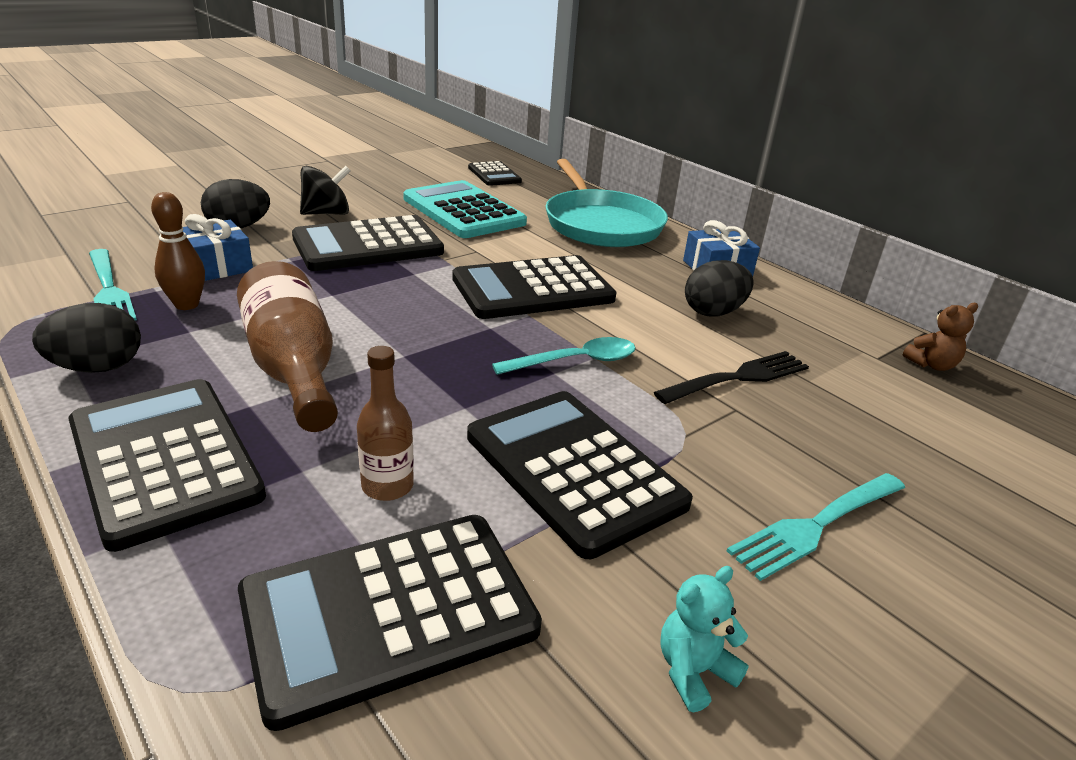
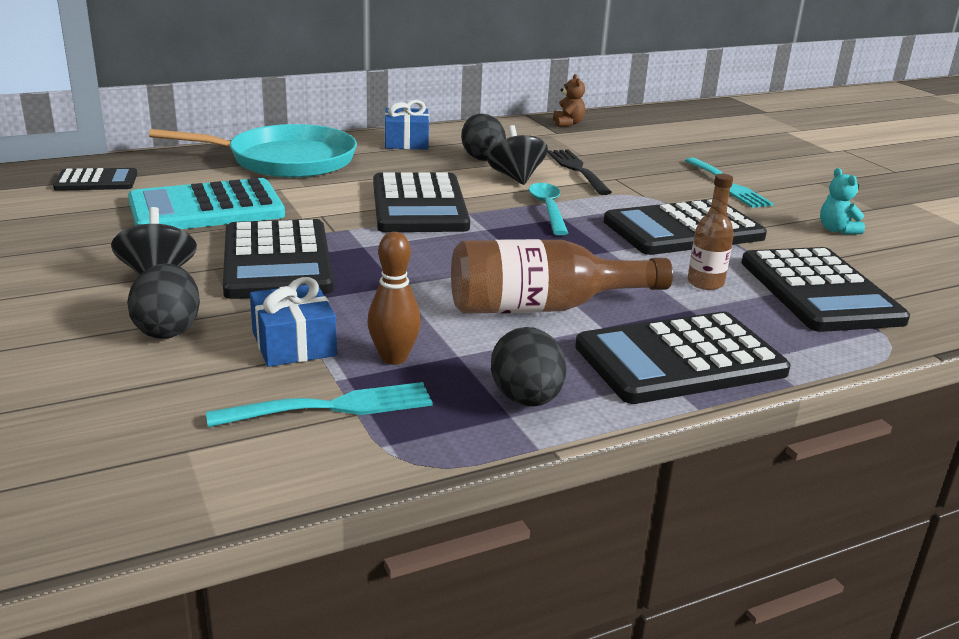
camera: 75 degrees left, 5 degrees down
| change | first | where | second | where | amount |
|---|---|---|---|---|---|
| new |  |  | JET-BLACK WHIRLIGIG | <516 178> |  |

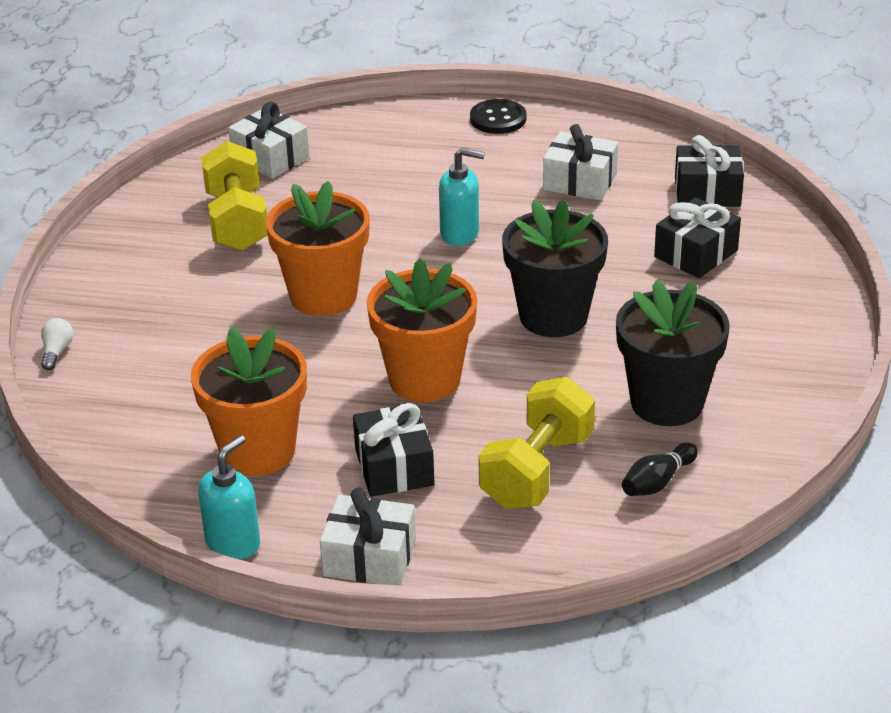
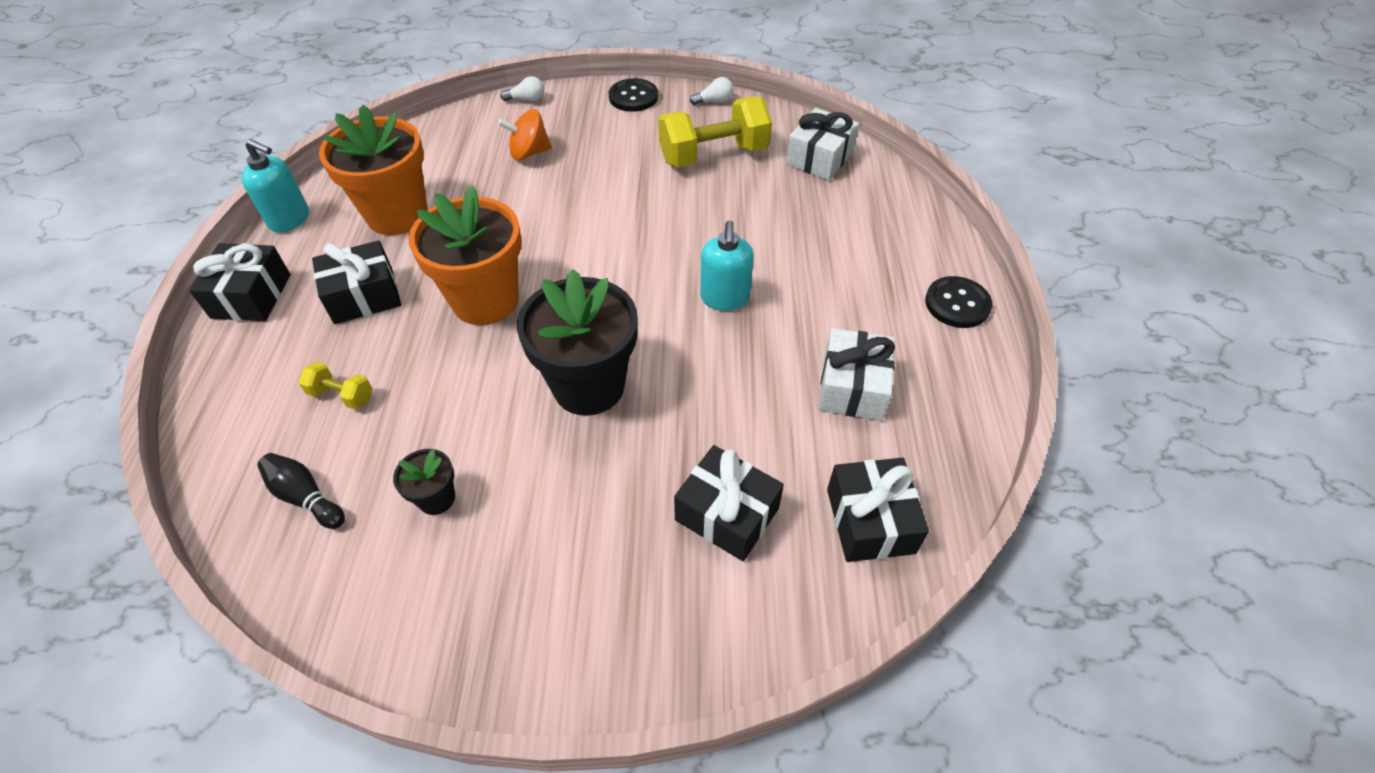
camera: 80 degrees right, 15 degrees up
| change | first | where | second | where | amount |
|---|---|---|---|---|---|
| repainted | SNOW-WHITE GIFT | <369 558> | JET-BLACK GIFT | <251 296> |  |
| scaled | YELLOW HAND WEIGHT | <537 470> |  | <342 395> | x0.47 |
| scaled | JET-BLACK PLANT POT | <667 402> |  | <436 498> | x0.46 |
| new |  |  | ORANGE-COLOURED WHIRLIGIG | <529 153> |  |
| new |  |  | JET-BLACK SHIRT BUTTON | <633 97> |  |
| new |  |  | SNOW-WHITE LIGHT BULB | <714 101> |  |
| gone | ORANGE-COLOURED PLANT POT | <323 296> |  |  |  |

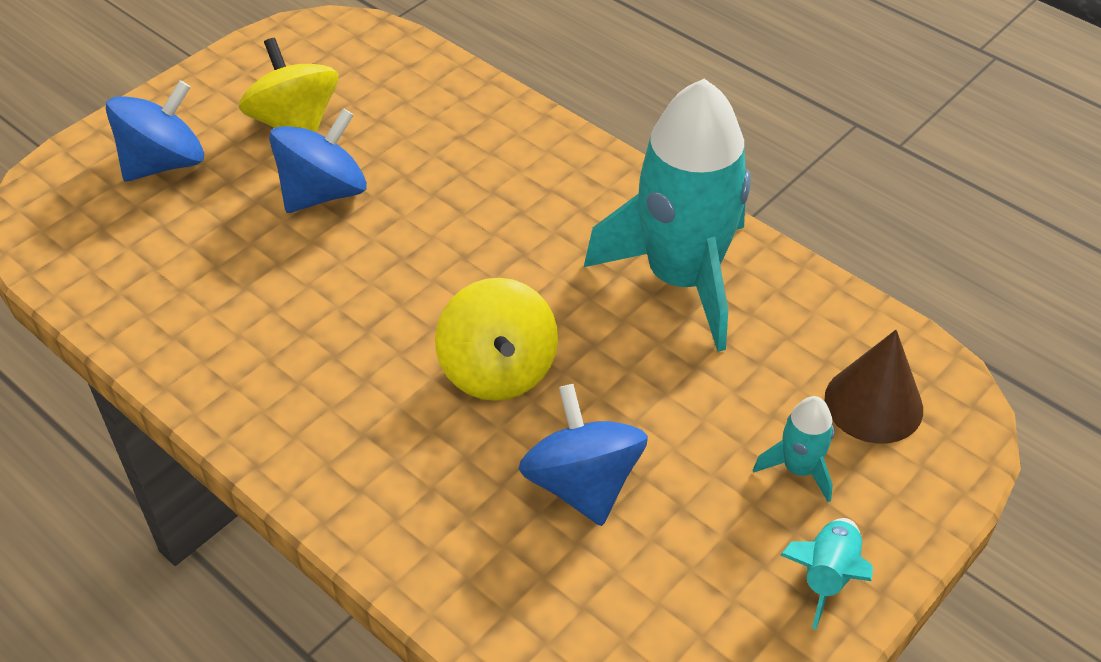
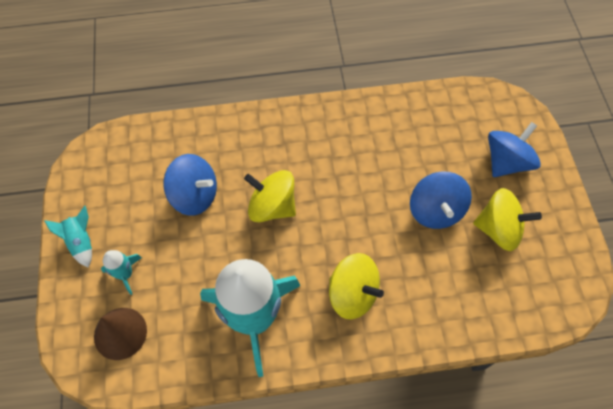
camera: 130 degrees right, 15 degrees up
| change | first | where | second | where | amount |
|---|---|---|---|---|---|
| new |  |  | YELLOW WHIRLIGIG | <352 294> |  |
| rotated | BLUE WHIRLIGIG | <164 163> |  | <506 162> | 135 degrees counterclockwise |

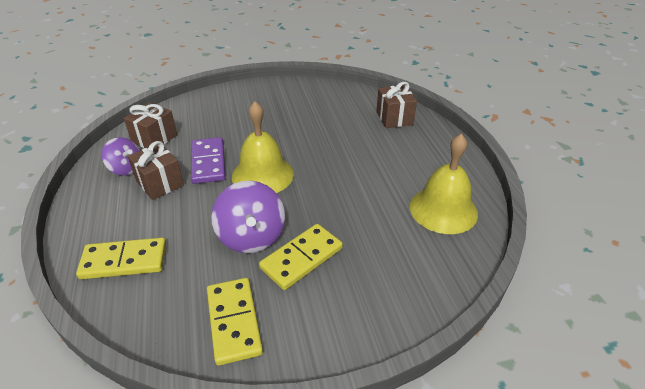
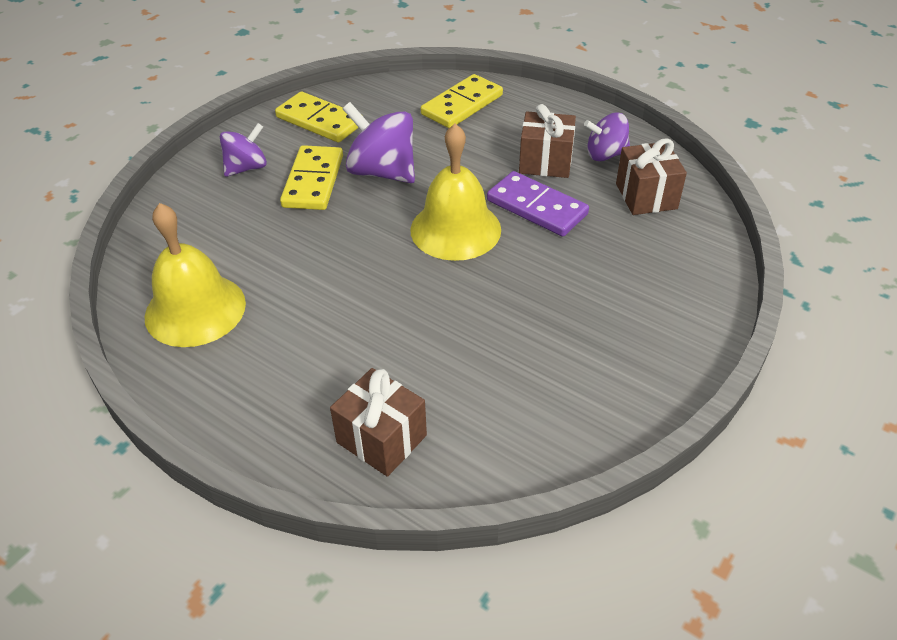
camera: 140 degrees right, 5 degrees up
| change | first | where | second | where | amount |
|---|---|---|---|---|---|
| new |  |  | PURPLE WHIRLIGIG | <246 168> |  |

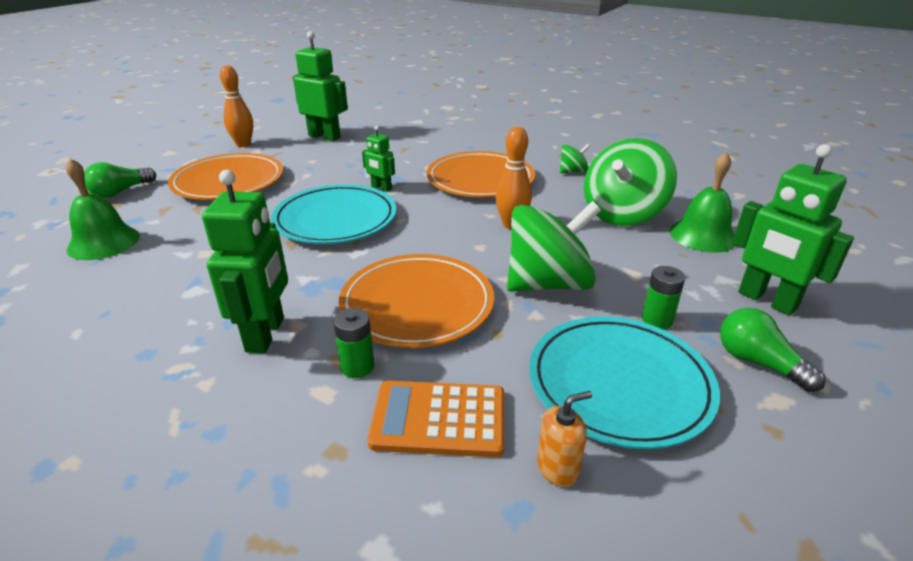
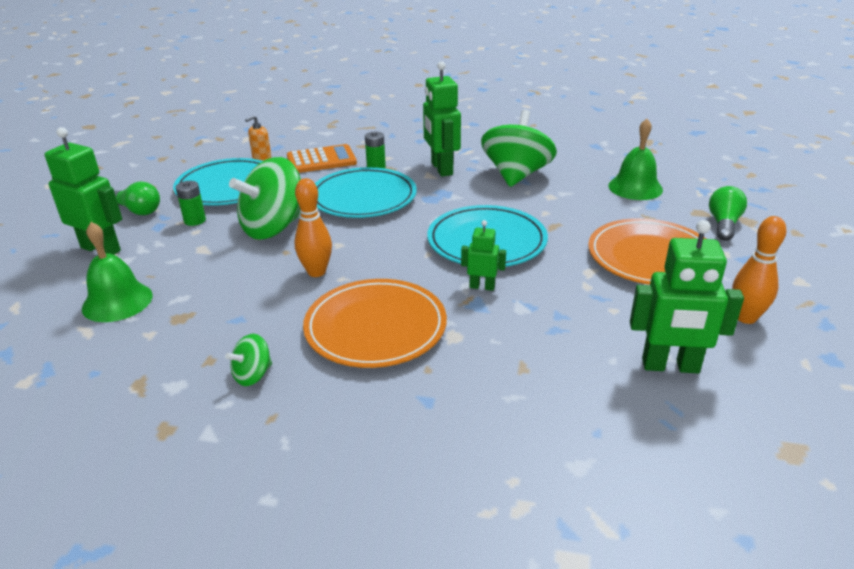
camera: 160 degrees right, 0 degrees up
| change | first | where | second | where | amount |
|---|---|---|---|---|---|
| repainted | ORANGE-COLOURED DINNER PLATE | <417 304> | TURQUOISE DINNER PLATE | <363 198> |  |
| shifted | EMERALD WHIRLIGIG | <623 214> |  | <516 175> |  |

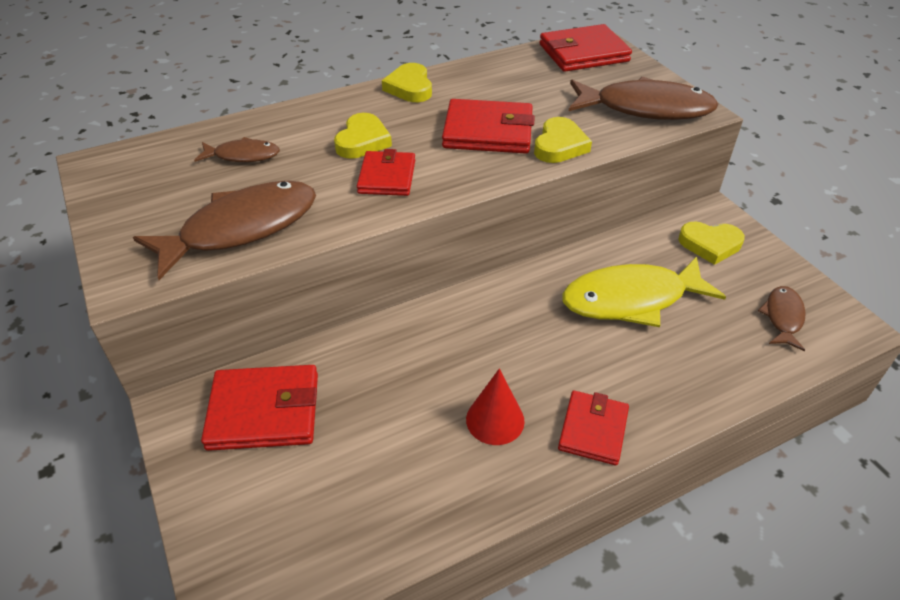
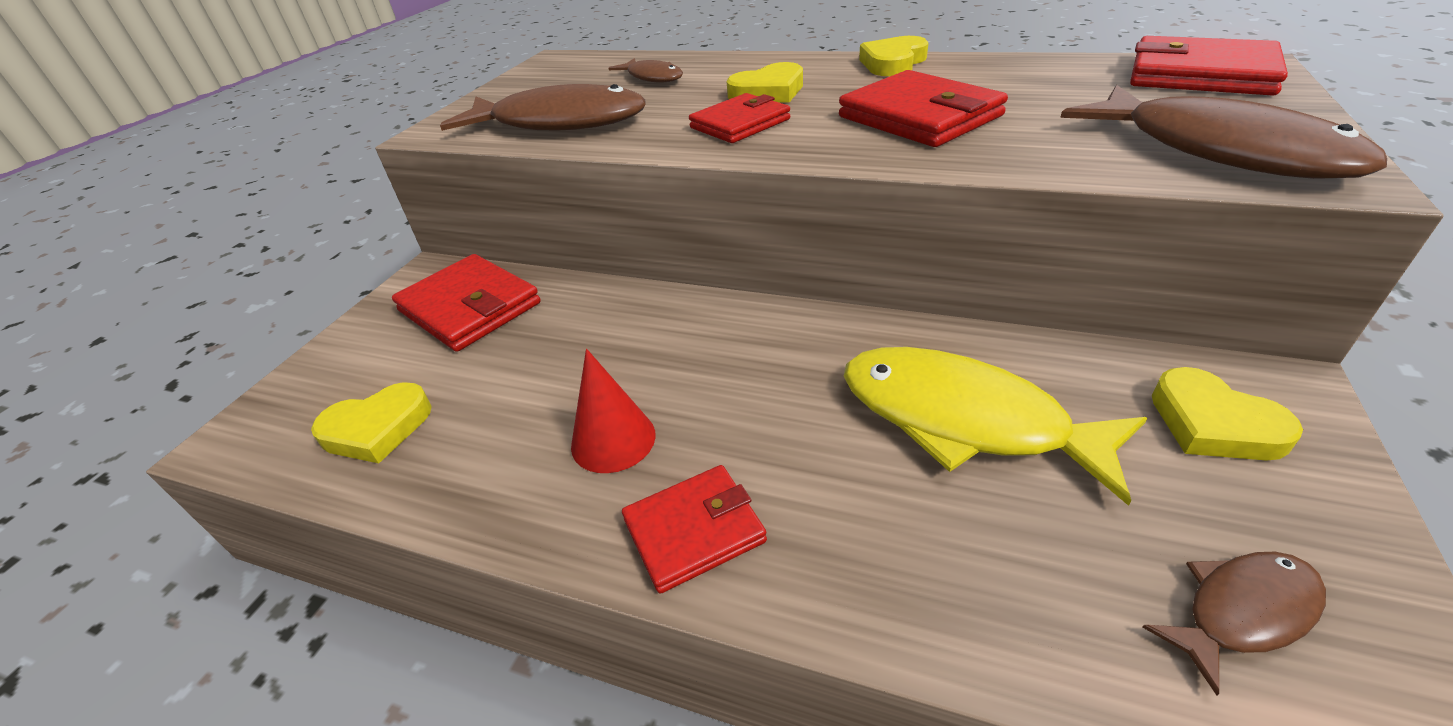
camera: 50 degrees right, 5 degrees down
| change | first | where | second | where | amount |
|---|---|---|---|---|---|
| shifted | YELLOW HEART | <559 145> |  | <377 429> |  |

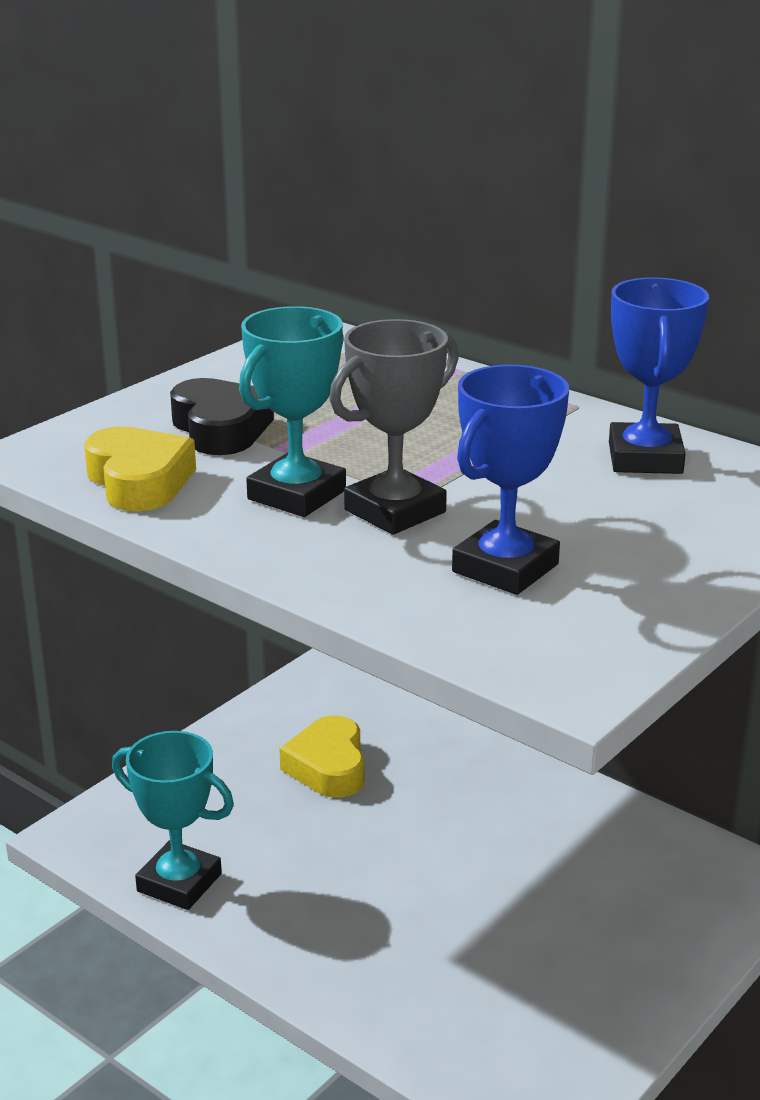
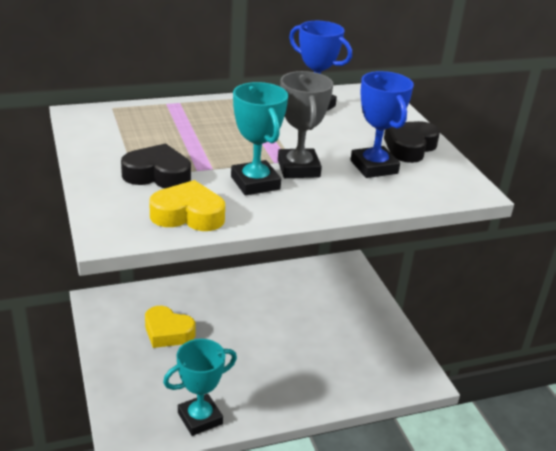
camera: 60 degrees left, 5 degrees up
| change | first | where | second | where | amount |
|---|---|---|---|---|---|
| new |  |  | JET-BLACK HEART | <409 147> |  |

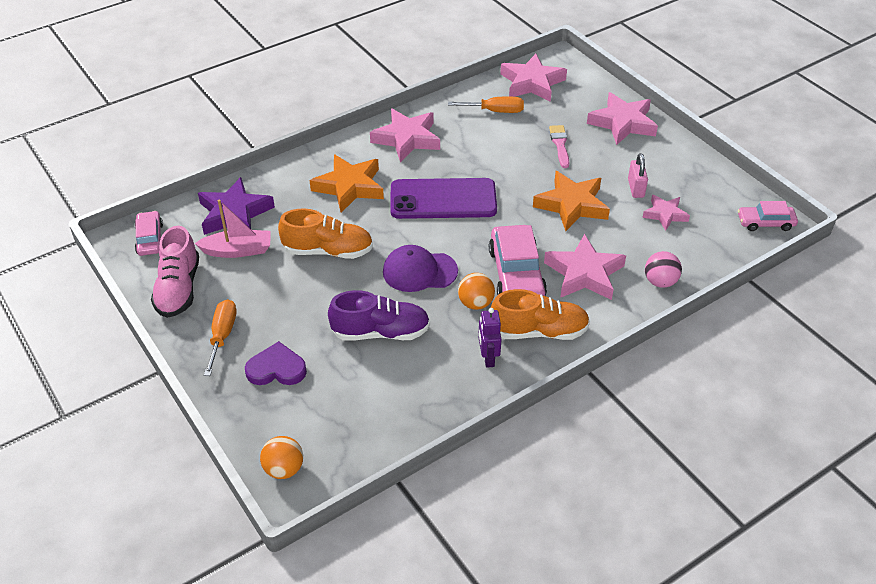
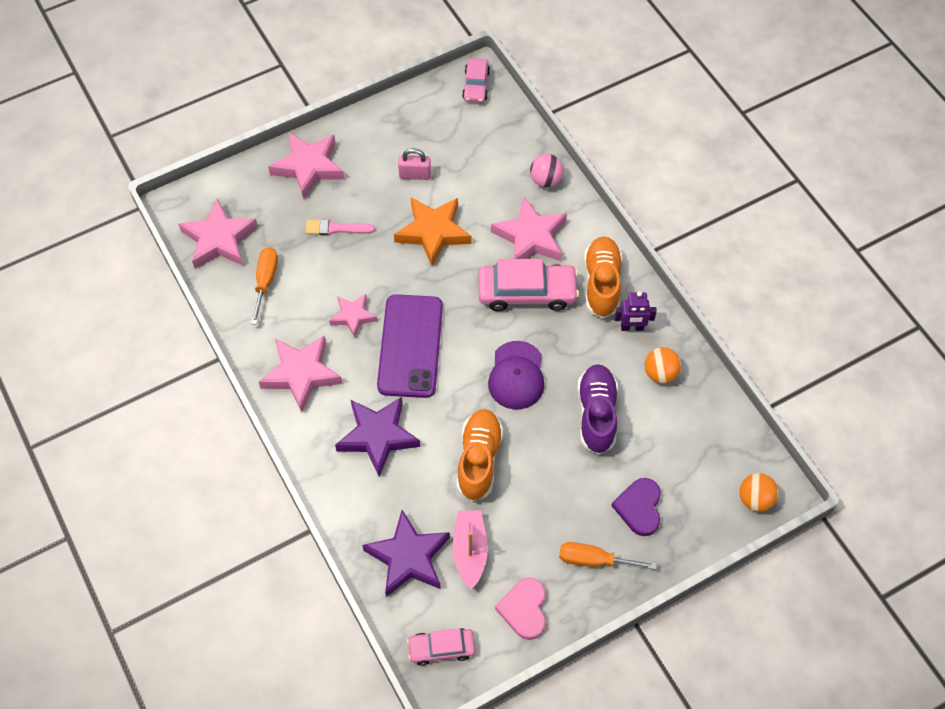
camera: 85 degrees left, 15 degrees up
| change | first | where | second | where | amount |
|---|---|---|---|---|---|
| shifted | ROSE-PINK STAR SHAPE | <665 214> |  | <353 316> |  |
| repainted | ORANGE-COLOURED STAR SHAPE | <349 187> | PURPLE STAR SHAPE | <378 436> |  |
| swapped | ROSE-PINK SHOE | <178 289> | ROSE-PINK HEART | <524 609> |  |
| shifted | ORANGE-COLOURED PLAY BALL | <475 303> |  | <660 373> |  |

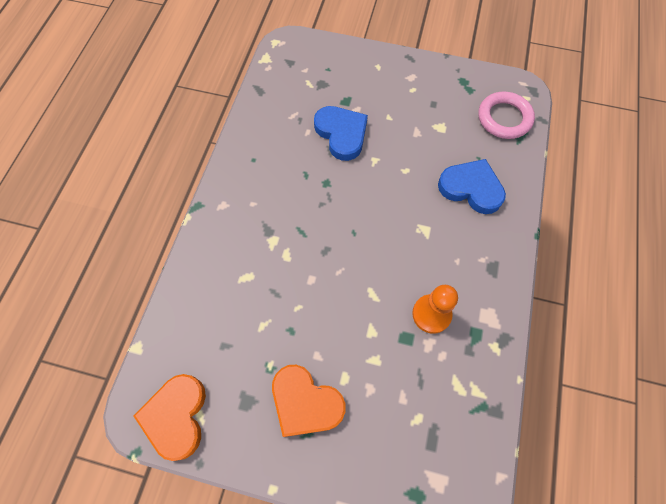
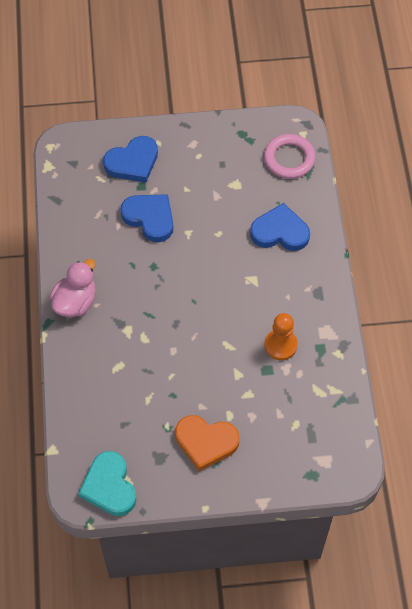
camera: 20 degrees left, 5 degrees down
| change | first | where | second | where | amount |
|---|---|---|---|---|---|
| new |  |  | ROSE-PINK TOY DUCK | <75 302> |  |
| repainted | ORANGE-COLOURED HEART | <176 416> | TURQUOISE HEART | <109 486> |  |
| new |  |  | BLUE HEART | <132 162> |  |

